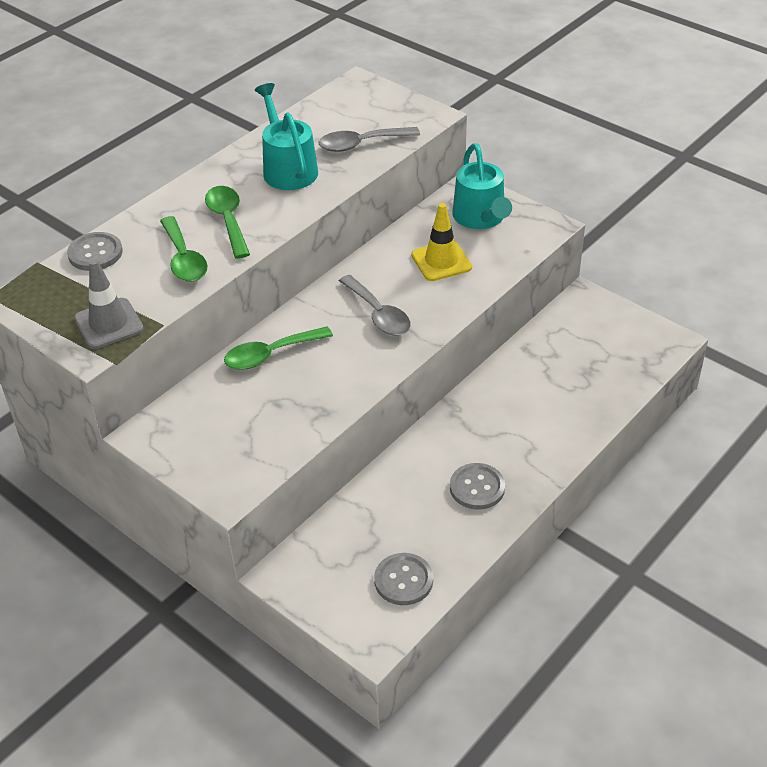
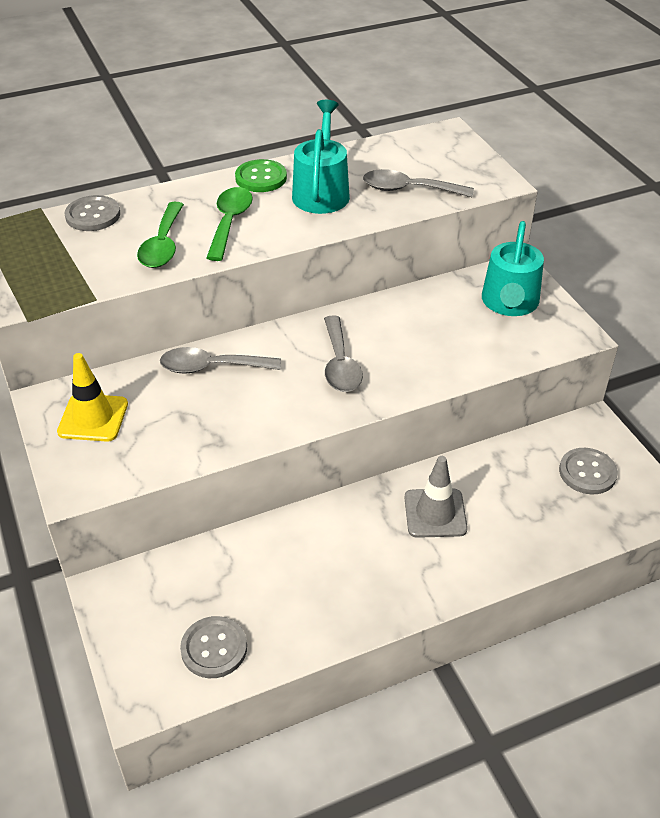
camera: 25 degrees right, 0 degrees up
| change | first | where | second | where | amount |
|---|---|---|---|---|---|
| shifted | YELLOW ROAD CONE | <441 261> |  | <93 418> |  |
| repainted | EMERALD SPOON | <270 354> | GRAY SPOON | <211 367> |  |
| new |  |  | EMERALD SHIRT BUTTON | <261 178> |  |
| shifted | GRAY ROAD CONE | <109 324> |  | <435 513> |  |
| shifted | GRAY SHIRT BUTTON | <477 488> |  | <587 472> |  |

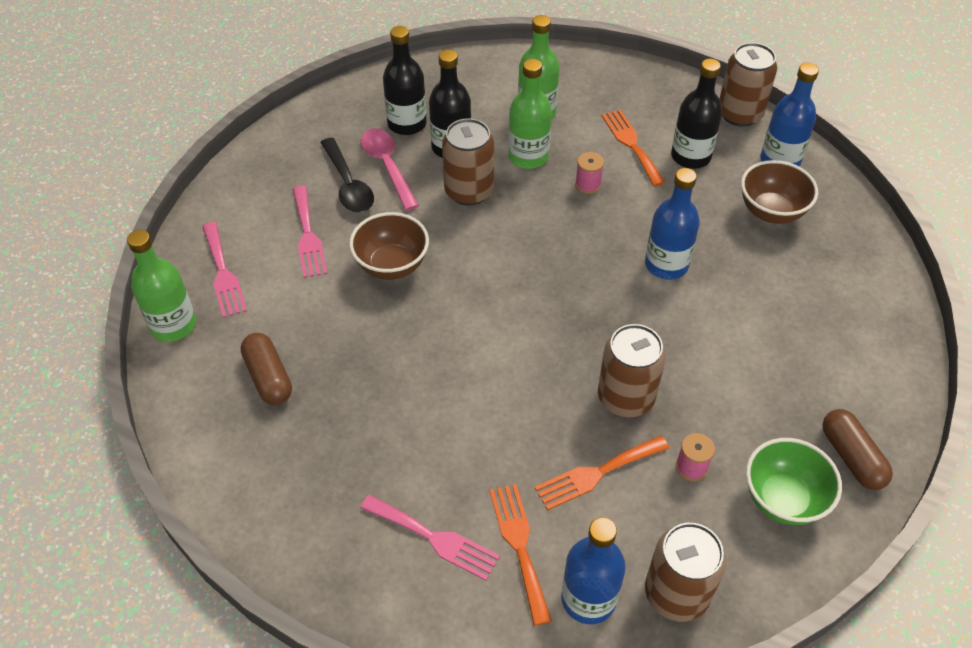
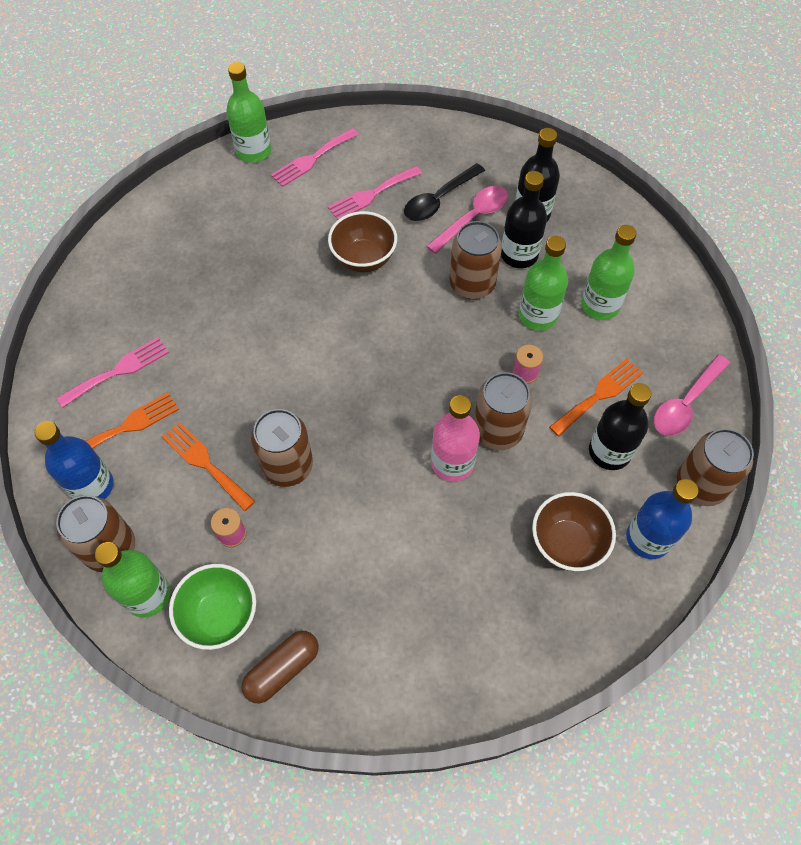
camera: 70 degrees right, 10 degrees up
| change | first | where | second | where | amount |
|---|---|---|---|---|---|
| rotated | ROSE-PINK DINNER FORK | <434 538> |  | <119 371> | 135 degrees counterclockwise |
| new |  |  | EMERALD FLASK | <147 595> |  |
| repainted | BLUE FLASK | <666 265> | ROSE-PINK FLASK | <452 463> |  |
| new |  |  | BROWN CAN | <497 431> |  |
| new |  |  | ROSE-PINK SPOON | <686 403> |  |
| gone | BROWN PILL SHAPE | <268 377> |  |  |  |

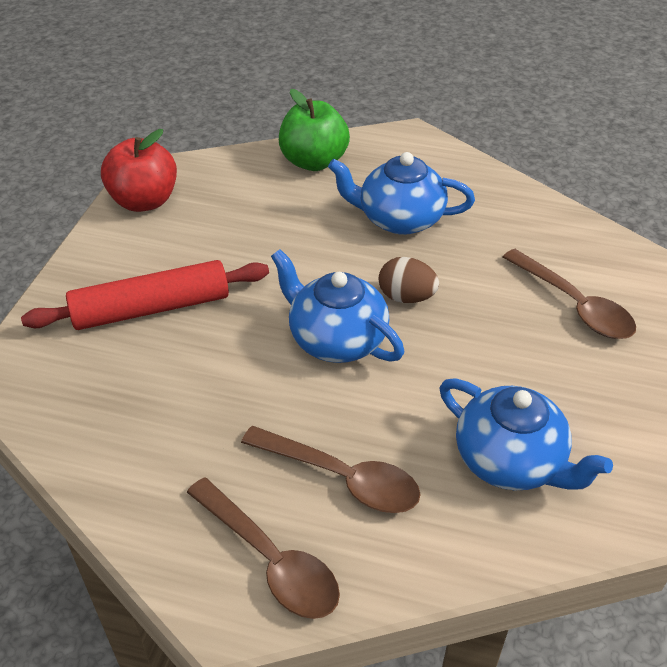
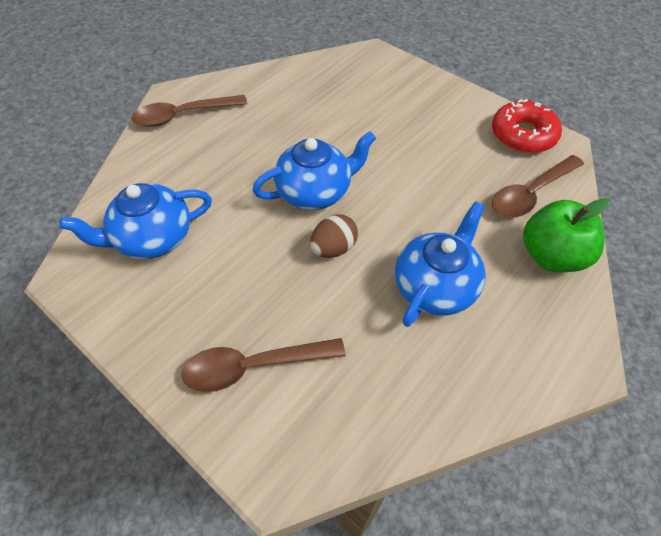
camera: 115 degrees right, 10 degrees up
| change | first | where | second | where | amount |
|---|---|---|---|---|---|
| swapped | SCARLET APPLE FRUIT | <144 201> | SCARLET DOUGHNUT | <523 135> |  |
| shifted | BROWN SPOON | <341 477> |  | <531 193> |  |
| gone | SCARLET PASTRY ROLLER | <151 308> |  |  |  |

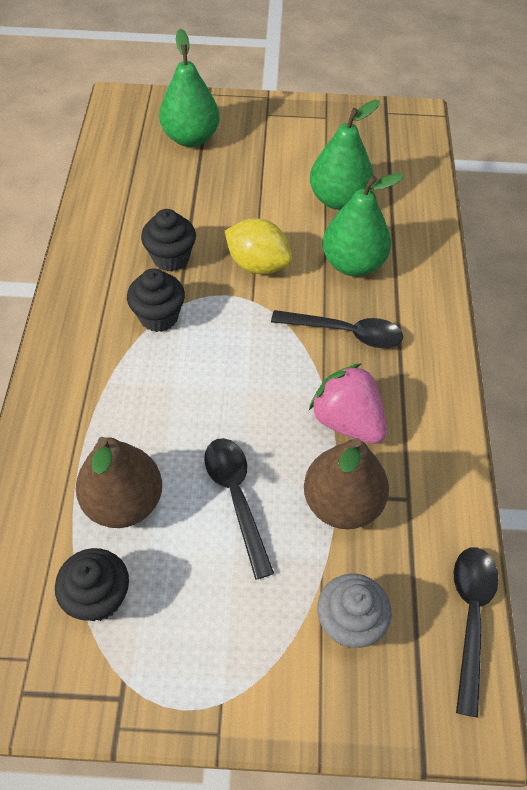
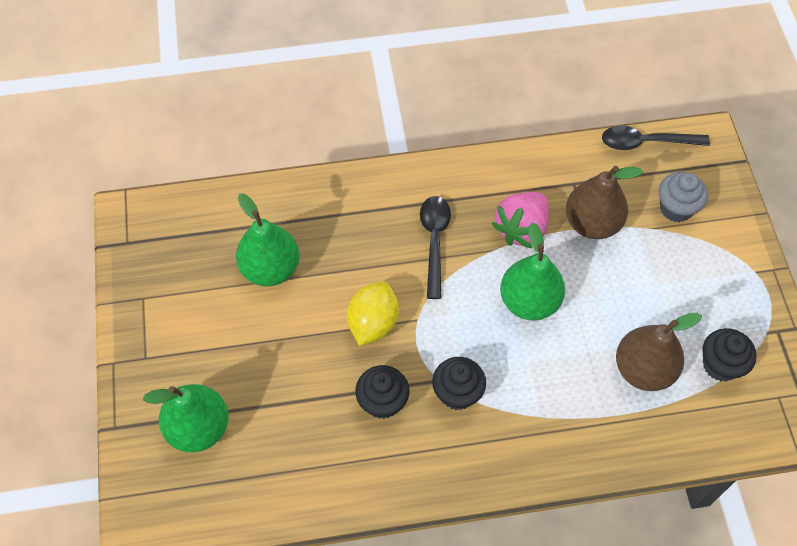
camera: 100 degrees left, 5 degrees up
| change | first | where | second | where | amount |
|---|---|---|---|---|---|
| shifted | EMERALD PEAR | <353 264> |  | <529 301> |  |
| gone | JET-BLACK SPOON | <236 498> |  |  |  |

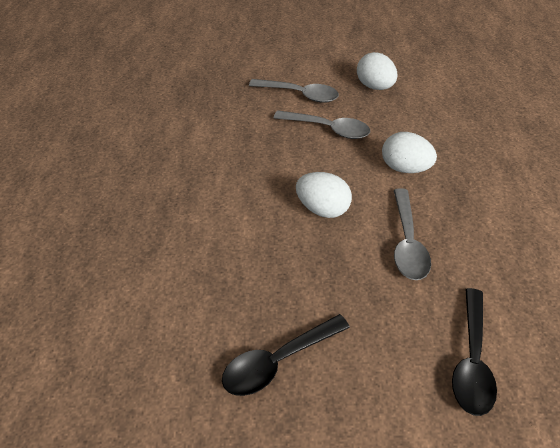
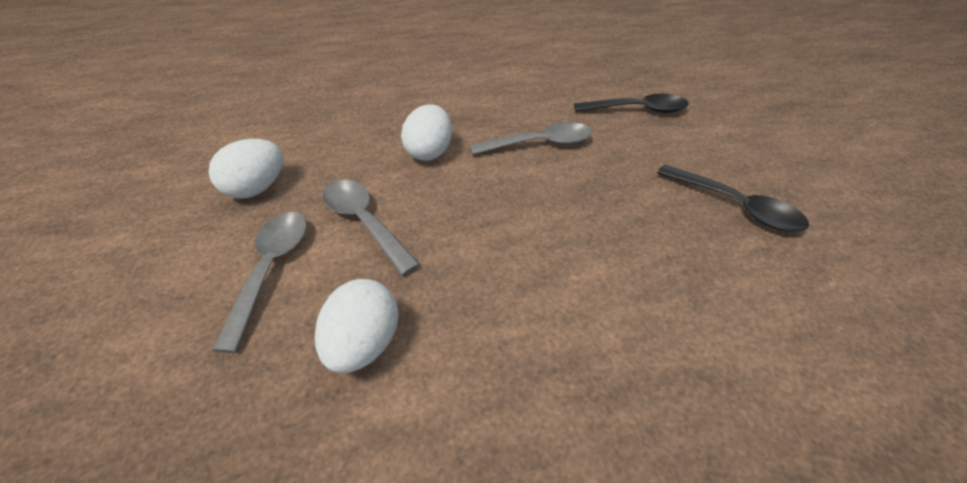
camera: 105 degrees left, 5 degrees down
| change | first | where | second | where | amount |
|---|---|---|---|---|---|
| shifted | SNOW-WHITE TOY EGG | <322 208> |  | <364 344> |  |
| rotated | GRAY SPOON | <328 129> |  | <364 222> | 45 degrees counterclockwise |

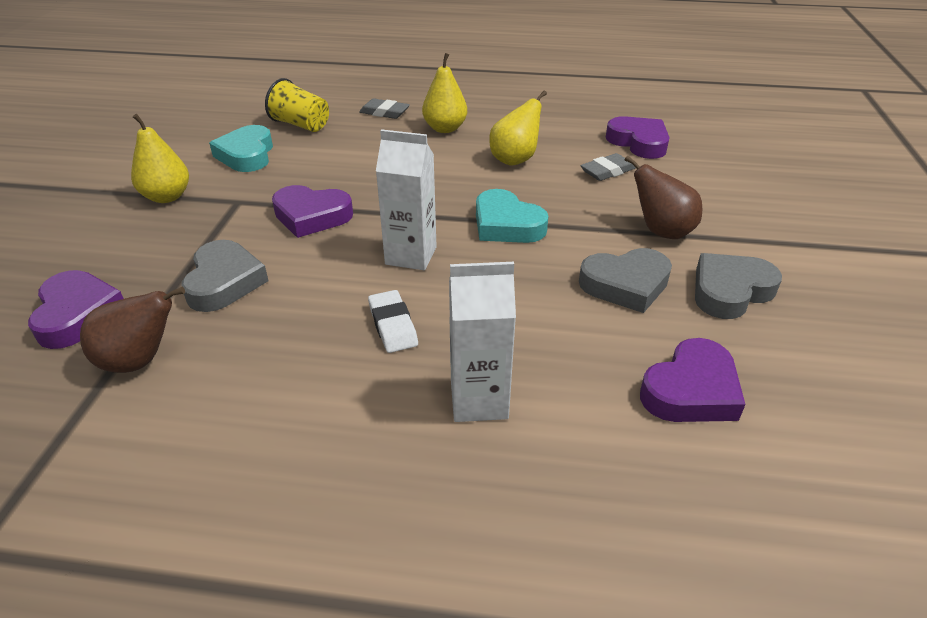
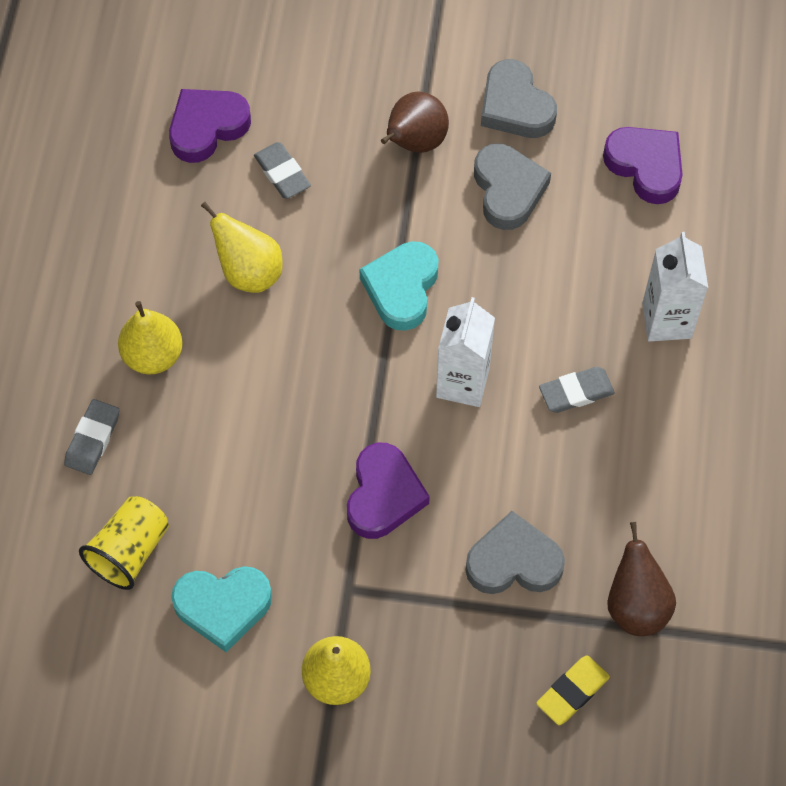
camera: 90 degrees left, 25 degrees up
| change | first | where | second | where | amount |
|---|---|---|---|---|---|
| rotated | TURQUOISE HEART | <506 225> |  | <402 288> | 150 degrees clockwise |
| swapped | PURPLE HEART | <77 314> | YELLOW PENCIL ERASER | <572 692> |  |
| repainted | SNOW-WHITE PENCIL ERASER | <393 325> | GRAY PENCIL ERASER | <576 392> |  |

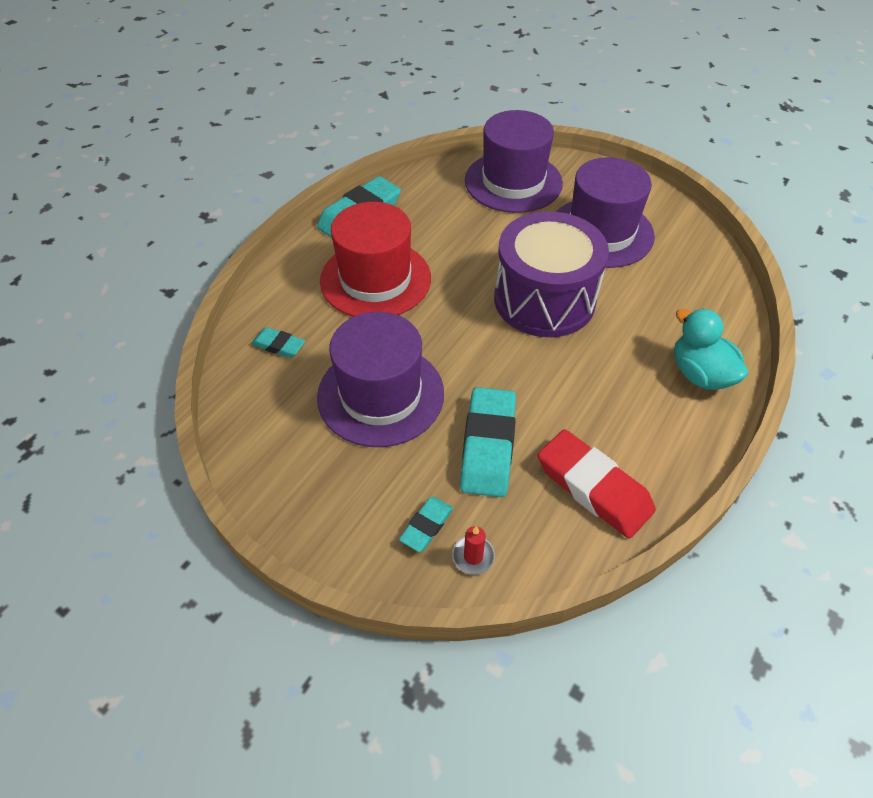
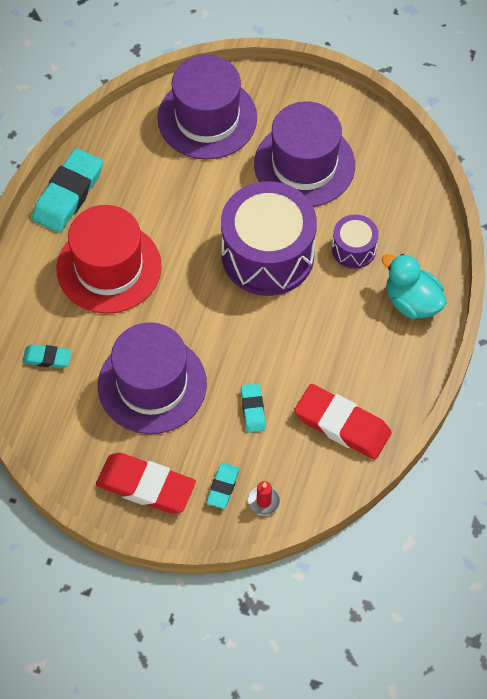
camera: 15 degrees left, 10 degrees up
| change | first | where | second | where | amount |
|---|---|---|---|---|---|
| new |  |  | SCARLET PENCIL ERASER | <146 486> |  |
| scaled | TURQUOISE PENCIL ERASER | <488 446> |  | <253 409> | x0.52 |
| new |  |  | PURPLE DRUM | <354 249> |  |

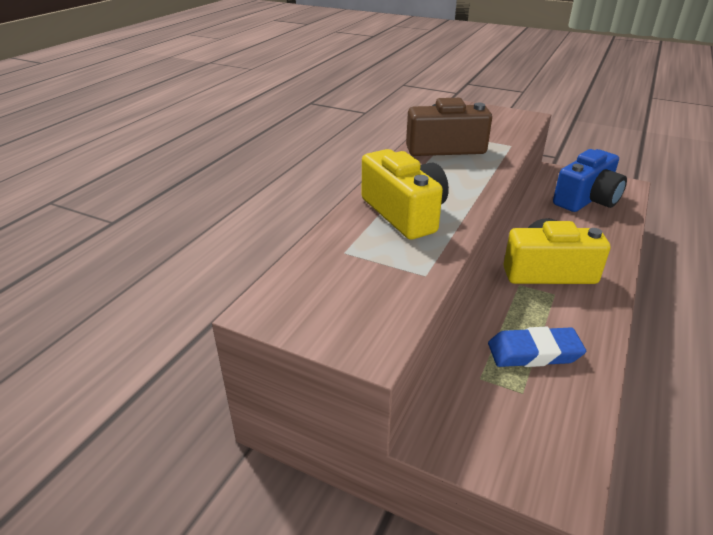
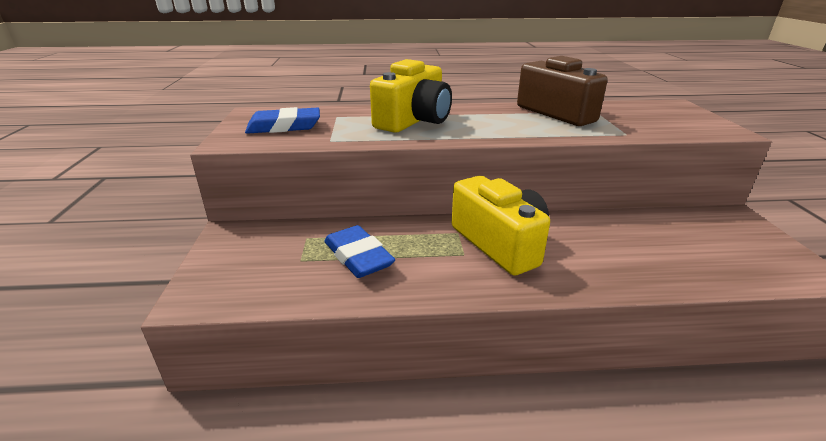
camera: 60 degrees right, 5 degrees down
| change | first | where | second | where | amount |
|---|---|---|---|---|---|
| new |  |  | BLUE PENCIL ERASER | <284 126> |  |
| gone | BLUE PHOTO CAMERA | <587 199> |  |  |  |

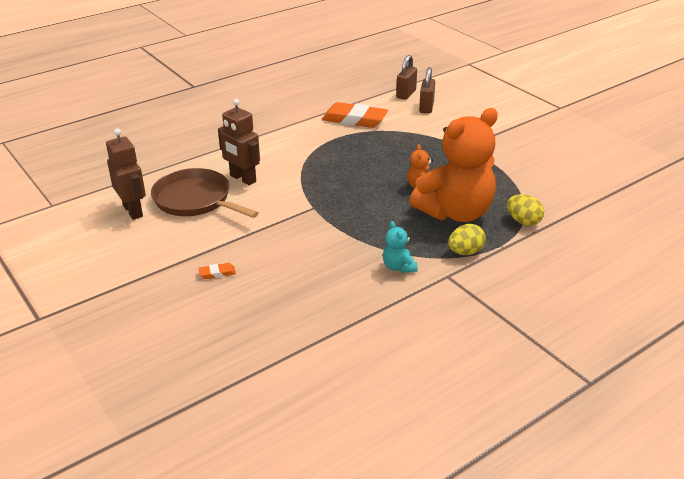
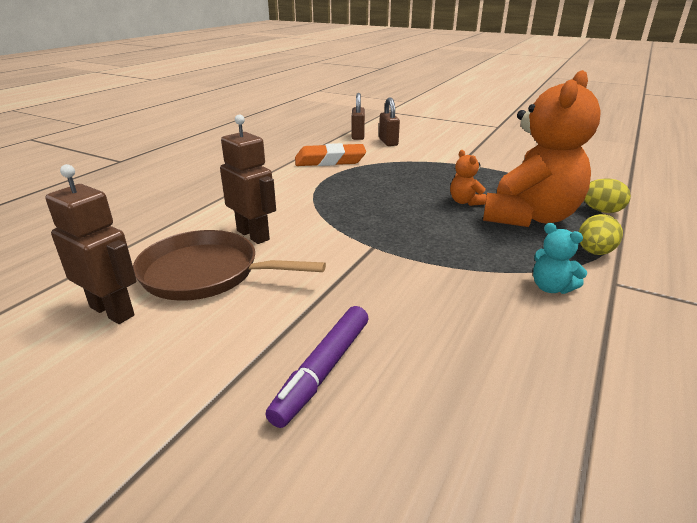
camera: 25 degrees left, 5 degrees down
| change | first | where | second | where | amount |
|---|---|---|---|---|---|
| rotated | BROWN ROBOT | <242 179> |  | <253 235> | 150 degrees counterclockwise |
| swapped | ORANGE-COLOURED PENCIL ERASER | <217 273> | PURPLE MARKER PEN | <323 370> |  |

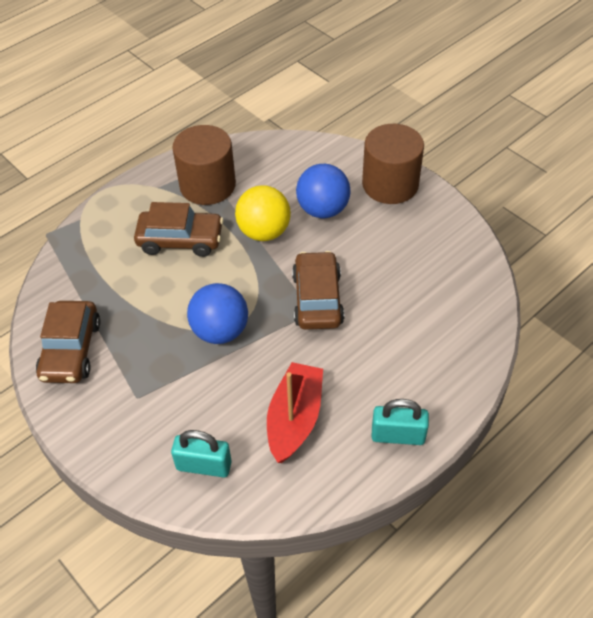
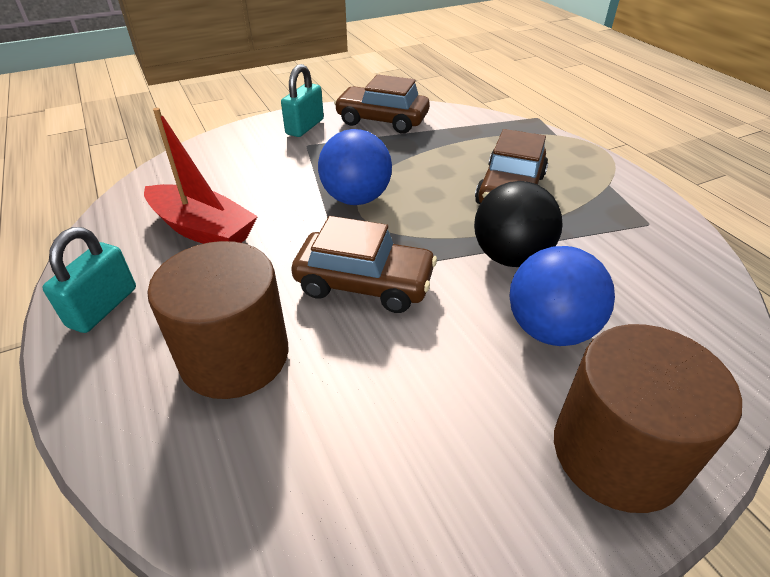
camera: 105 degrees right, 10 degrees down
| change | first | where | second | where | amount |
|---|---|---|---|---|---|
| shifted | BROWN SOLID CYLINDER | <207 185> |  | <235 356> |  |
| shifted | TURQUOISE LOCK | <204 465> |  | <305 127> |  |
| repainted | YELLOW PLAY BALL | <264 232> | JET-BLACK PLAY BALL | <510 257> |  |

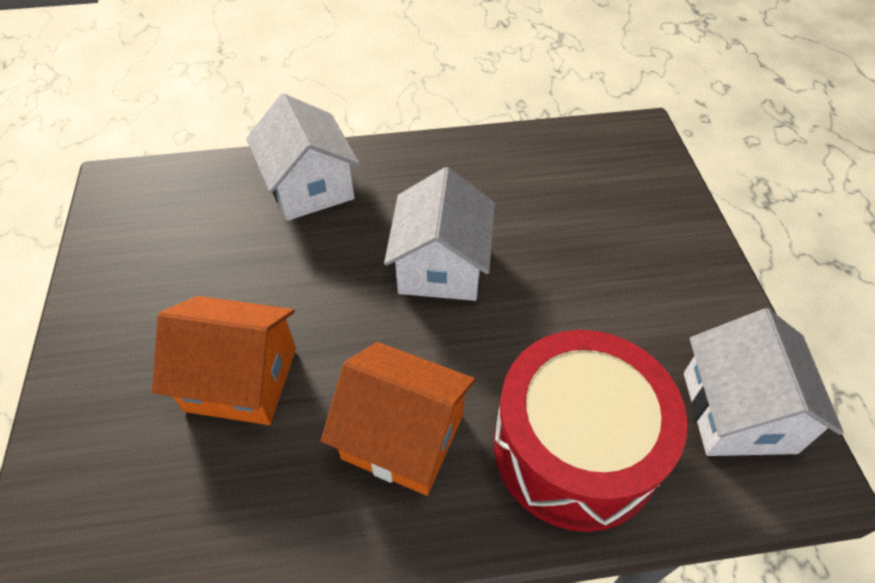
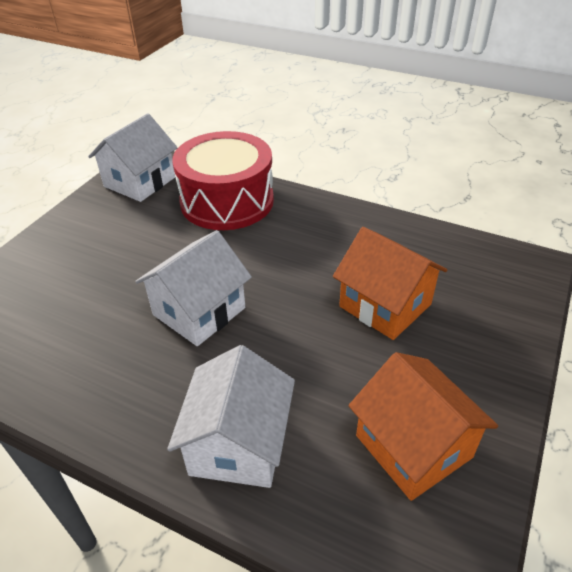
camera: 145 degrees left, 10 degrees down
| change | first | where | second | where | amount |
|---|---|---|---|---|---|
| shifted | ORANGE-COLOURED TOY HOUSE | <403 436> |  | <413 446> |  |

